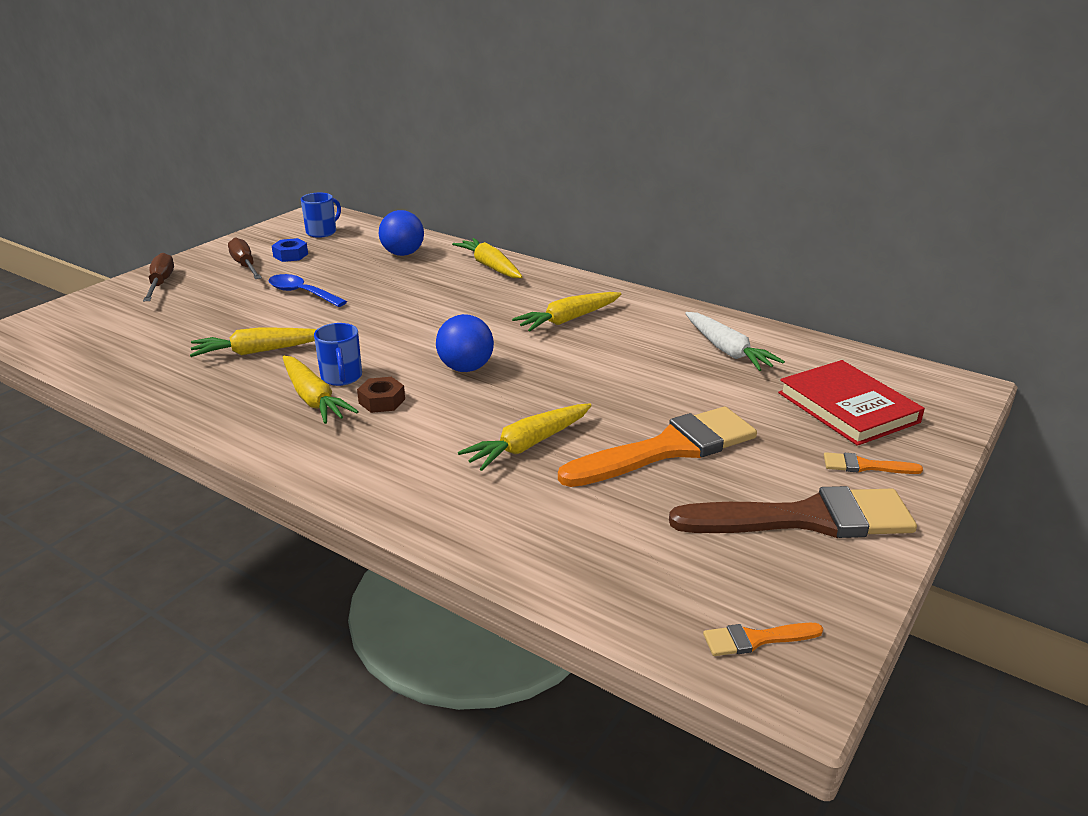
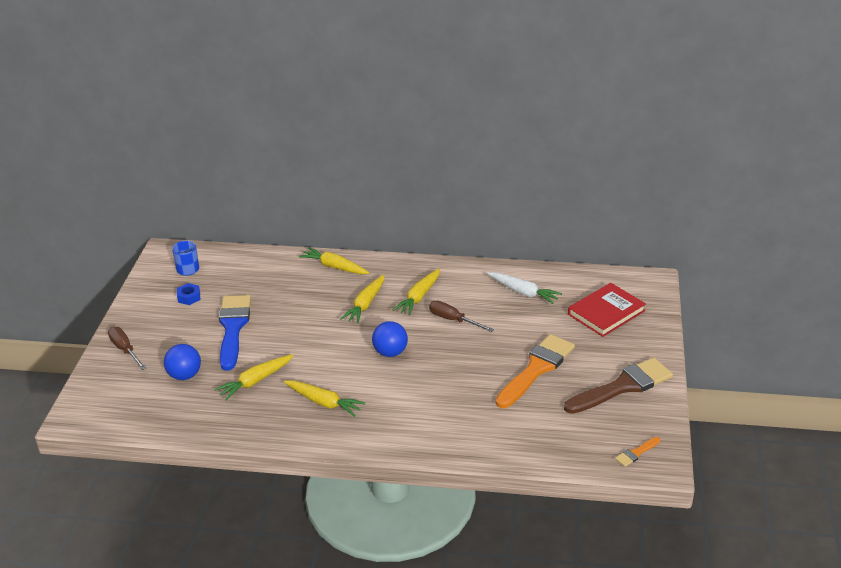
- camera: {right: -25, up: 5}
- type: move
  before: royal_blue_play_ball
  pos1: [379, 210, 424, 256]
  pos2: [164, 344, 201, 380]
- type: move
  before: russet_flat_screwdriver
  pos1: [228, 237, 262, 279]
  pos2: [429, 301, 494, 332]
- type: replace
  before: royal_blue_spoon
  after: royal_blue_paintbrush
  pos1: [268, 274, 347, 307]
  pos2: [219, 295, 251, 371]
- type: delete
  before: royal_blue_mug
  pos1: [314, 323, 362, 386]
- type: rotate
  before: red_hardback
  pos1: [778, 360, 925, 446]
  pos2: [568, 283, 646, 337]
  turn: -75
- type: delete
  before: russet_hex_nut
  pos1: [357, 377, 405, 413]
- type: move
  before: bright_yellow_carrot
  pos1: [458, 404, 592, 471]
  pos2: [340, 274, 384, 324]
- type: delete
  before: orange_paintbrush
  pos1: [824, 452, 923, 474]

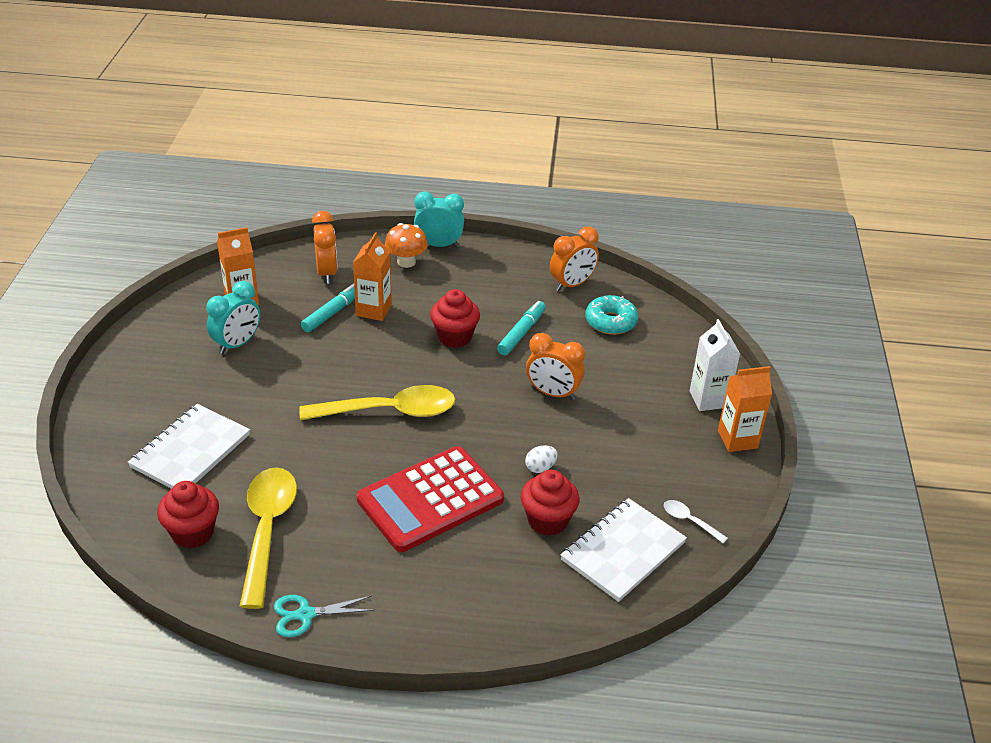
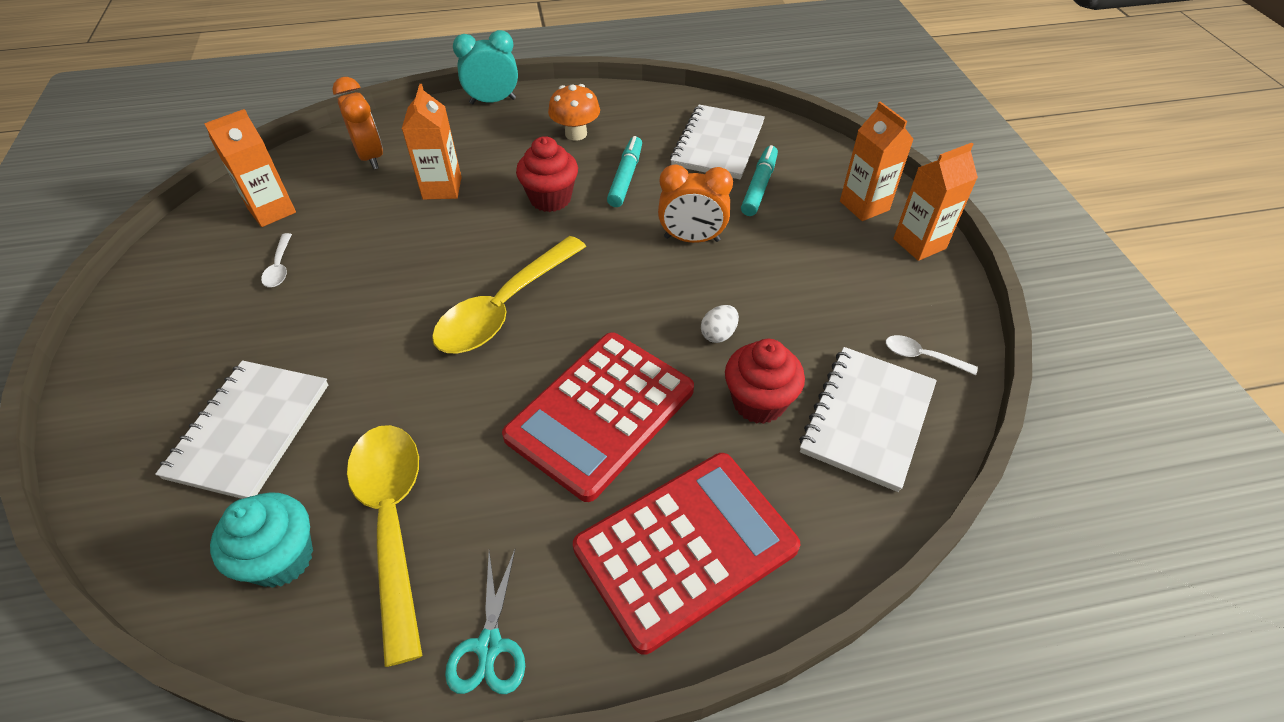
- camera: {right: -15, up: 10}
- type: move
  before: orange_fungus
  pos1: [385, 223, 428, 268]
  pos2: [548, 84, 600, 141]
- type: delete
  before: orange_bedside_clock
  pos1: [550, 226, 599, 291]
- type: replace
  before: turquoise_bedside_clock
  after: snow-white_spoon
  pos1: [206, 281, 260, 354]
  pos2: [261, 233, 292, 287]
- type: move
  before: turquoise_marker
  pos1: [301, 283, 355, 332]
  pos2: [741, 145, 778, 216]
- type: replace
  before: turquoise_donut
  after: snow-white_notebook
  pos1: [585, 295, 638, 335]
  pos2: [670, 105, 765, 179]
- type: recolor
  before: snow-white_juice_carton
  after: orange_juice_carton
  pos1: [690, 319, 740, 411]
  pos2: [840, 101, 914, 221]
- type: rotate
  before: bright_yellow_spoon
  pos1: [299, 385, 455, 420]
  pos2: [432, 236, 586, 353]
  turn: 150
- type: recolor
  before: red_cupcake
  after: turquoise_cupcake
  pos1: [157, 481, 219, 548]
  pos2: [210, 492, 313, 588]
- type: rotate
  before: turquoise_shears
  pos1: [274, 595, 374, 637]
  pos2: [445, 550, 525, 694]
  turn: -60
- type: insert
  after: red_adding_machine
  pos2: [573, 453, 801, 655]

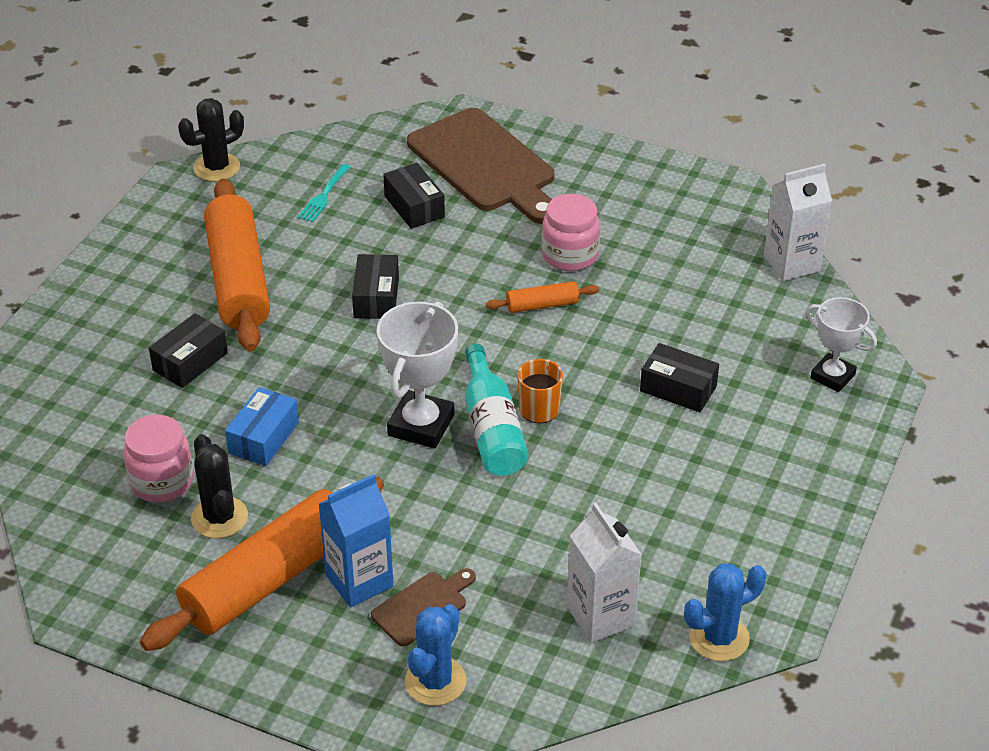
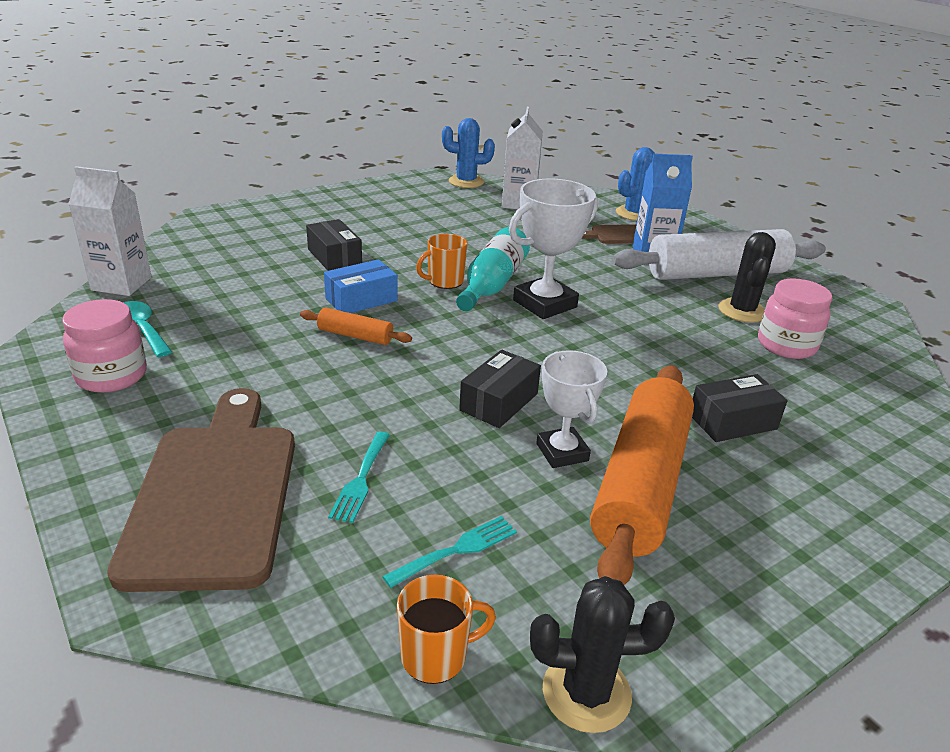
- camera: {right: -150, up: -10}
- type: replace
  before: ebony_parcel
  after: turquoise_dinner_fork
  pos1: [383, 163, 445, 229]
  pos2: [328, 432, 390, 523]
- type: move
  before: pink_jar
  pos1: [542, 194, 600, 271]
  pos2: [62, 299, 147, 393]
- type: move
  before: snow-white_award_cup
  pos1: [806, 297, 877, 392]
  pos2: [536, 350, 607, 468]
- type: move
  before: royal_blue_parcel
  pos1: [225, 387, 299, 466]
  pos2: [324, 259, 398, 313]
- type: recolor
  before: orange_dough_roller
  after: snow-white_dough_roller
  pos1: [140, 477, 384, 651]
  pos2: [612, 229, 826, 280]
- type: insert
  after: turquoise_spoon
  pos2: [124, 301, 172, 357]
- type: insert
  after: orange_mug
  pos2: [397, 575, 496, 684]

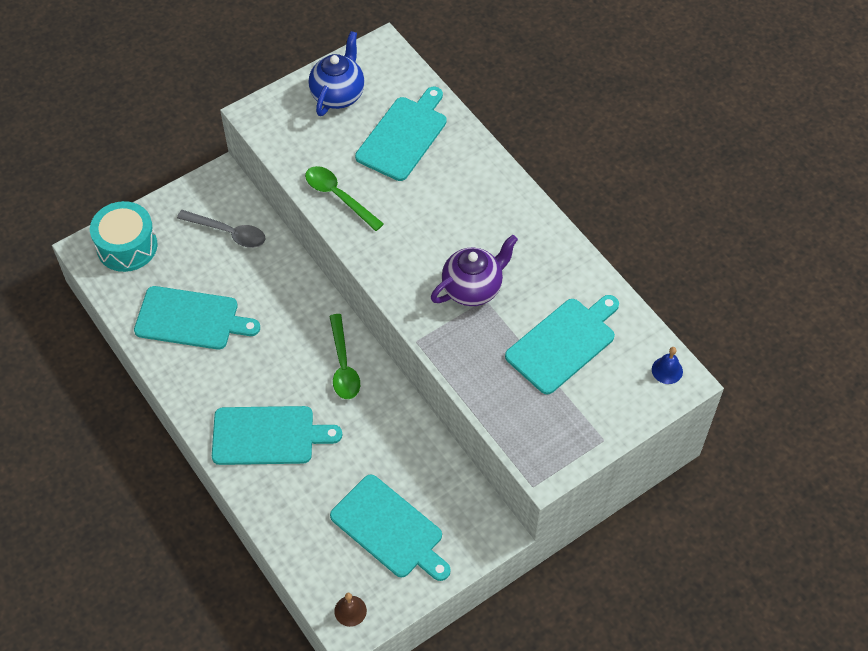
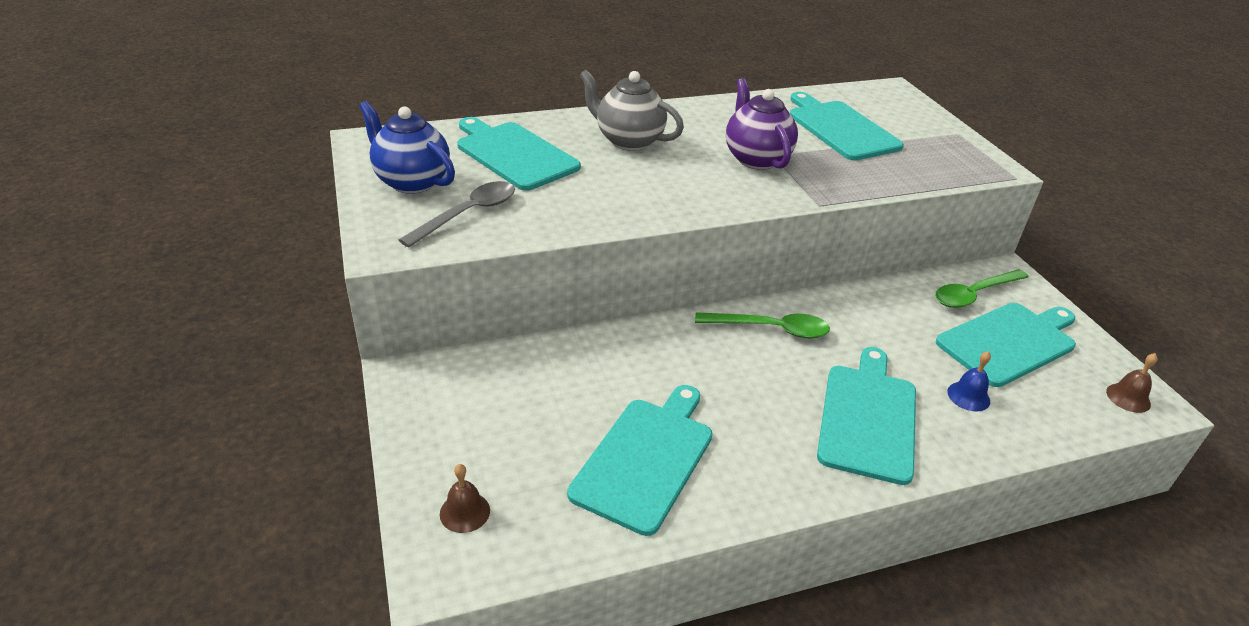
- camera: {right: -75, up: -20}
- type: move
  before: leaf-green_spoon
  pos1: [305, 166, 384, 231]
  pos2: [935, 269, 1028, 308]
- type: replace
  before: turquoise_snare_drum
  after: russet_hand_bell
  pos1: [90, 201, 157, 272]
  pos2: [440, 464, 490, 533]
- type: move
  before: ash-grey_spoon
  pos1: [177, 210, 266, 248]
  pos2: [399, 181, 515, 248]
- type: move
  before: royal_blue_hand_bell
  pos1: [652, 347, 683, 384]
  pos2: [947, 351, 991, 411]
- type: insert
  after: ash-grey_china_teapot
  pos2: [580, 70, 684, 151]

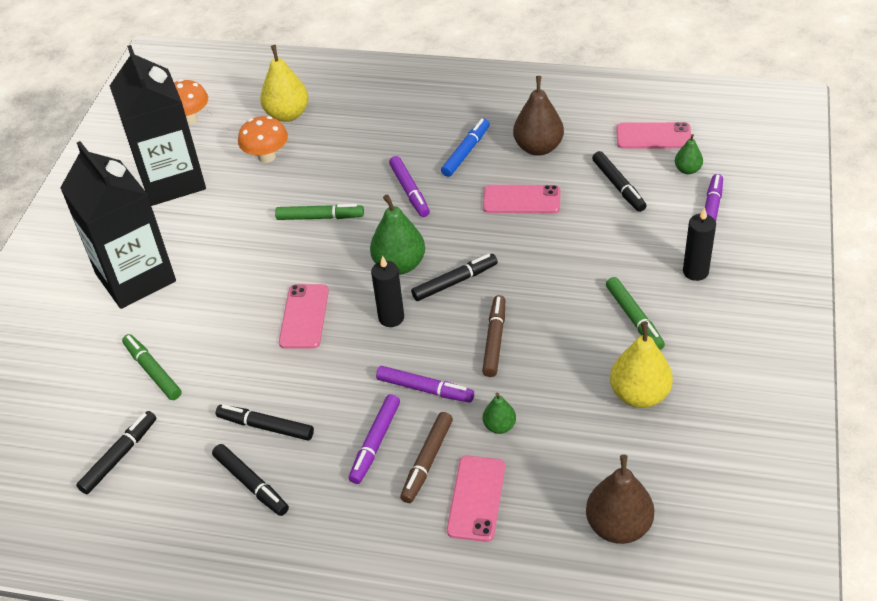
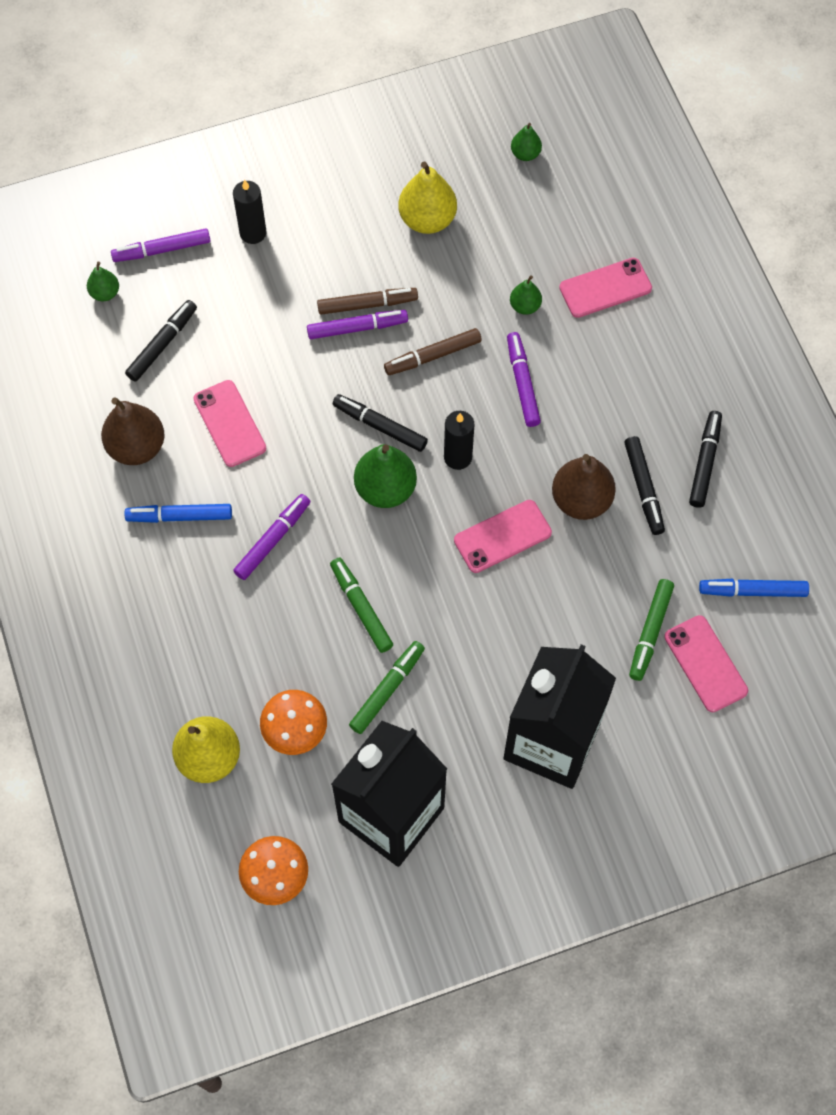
- camera: {right: -125, up: 20}
- type: move
  before: pink_mobile_phone
  pos1: [616, 122, 691, 149]
  pos2: [664, 615, 748, 712]
- type: move
  before: leaf-green_marker
  pos1: [606, 277, 665, 350]
  pos2: [349, 641, 425, 734]
- type: move
  before: royal_purple_marker
  pos1: [349, 394, 400, 484]
  pos2: [307, 310, 408, 339]
- type: recolor
  before: ebony_marker
  after: royal_blue_marker
  pos1: [76, 411, 157, 494]
  pos2: [699, 579, 809, 597]
- type: move
  before: russet_marker
  pos1: [400, 412, 453, 503]
  pos2: [317, 288, 418, 315]
- type: move
  before: russet_toy_pear
  pos1: [586, 454, 654, 544]
  pos2: [552, 454, 616, 520]
- type: insert
  after: leaf-green_toy_pear
  pos2: [511, 123, 542, 161]

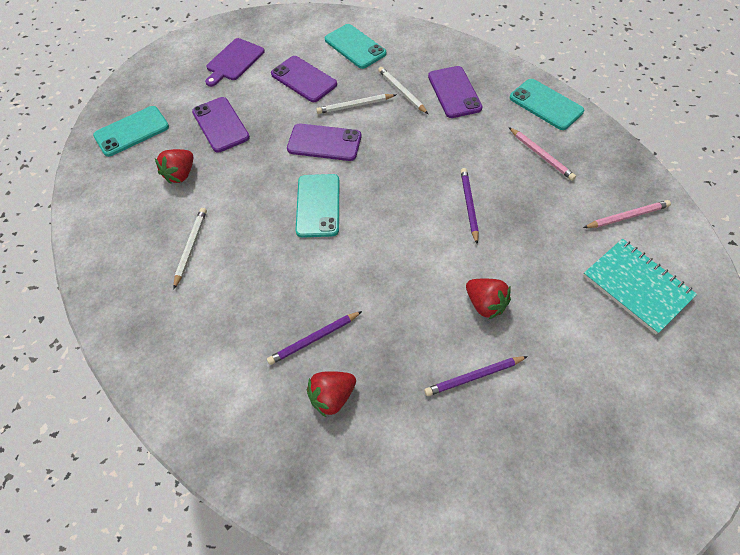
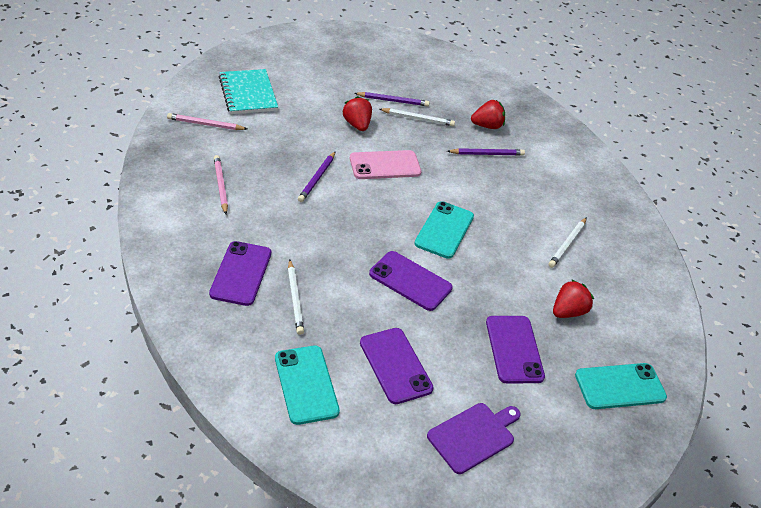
- camera: {right: -165, up: -15}
- type: delete
  before: turquoise_mobile_phone
  pos1: [510, 79, 584, 130]
- type: move
  before: snow-white_lead_pencil
  pos1: [316, 94, 396, 114]
  pos2: [379, 108, 455, 126]
- type: insert
  after: pink_mobile_phone
  pos2: [350, 150, 421, 179]

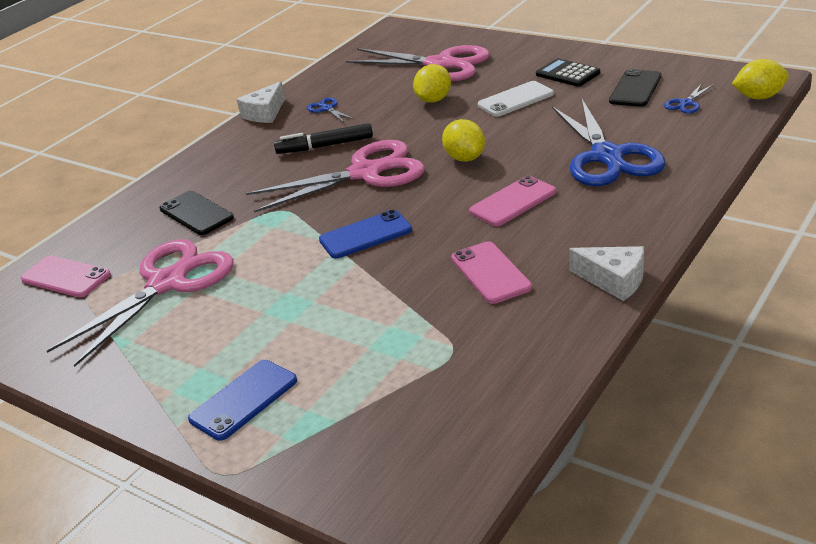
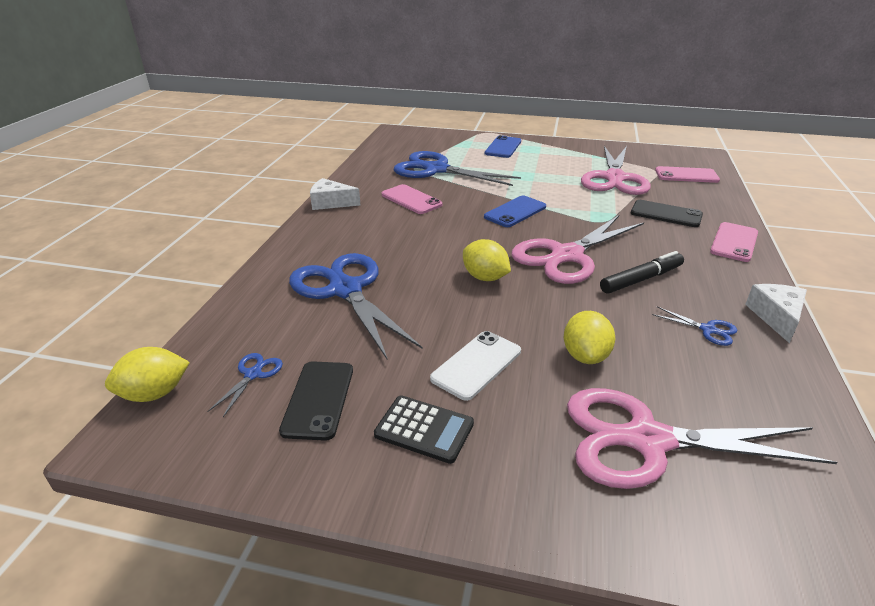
- camera: {right: 155, up: 0}
- type: move
  before: pink_mobile_phone
  pos1: [469, 175, 556, 226]
  pos2: [710, 222, 758, 262]
- type: insert
  after: royal_blue_shears
  pos2: [394, 151, 521, 186]

